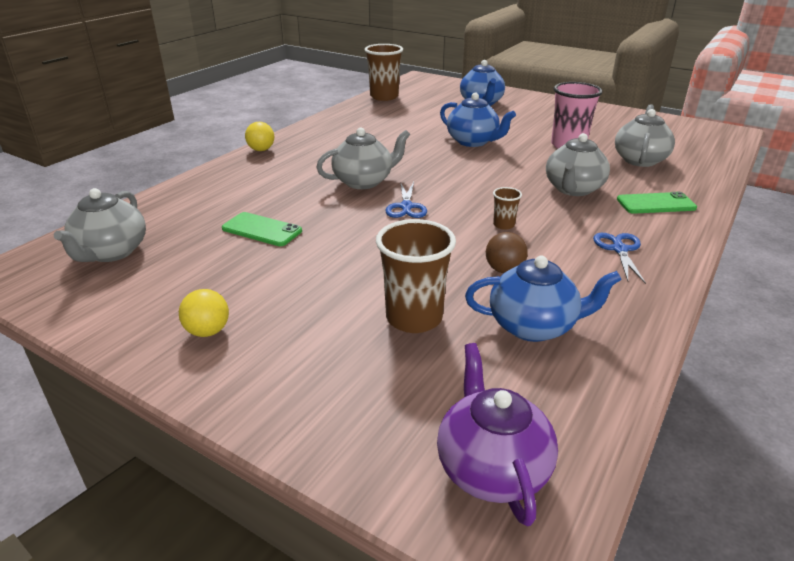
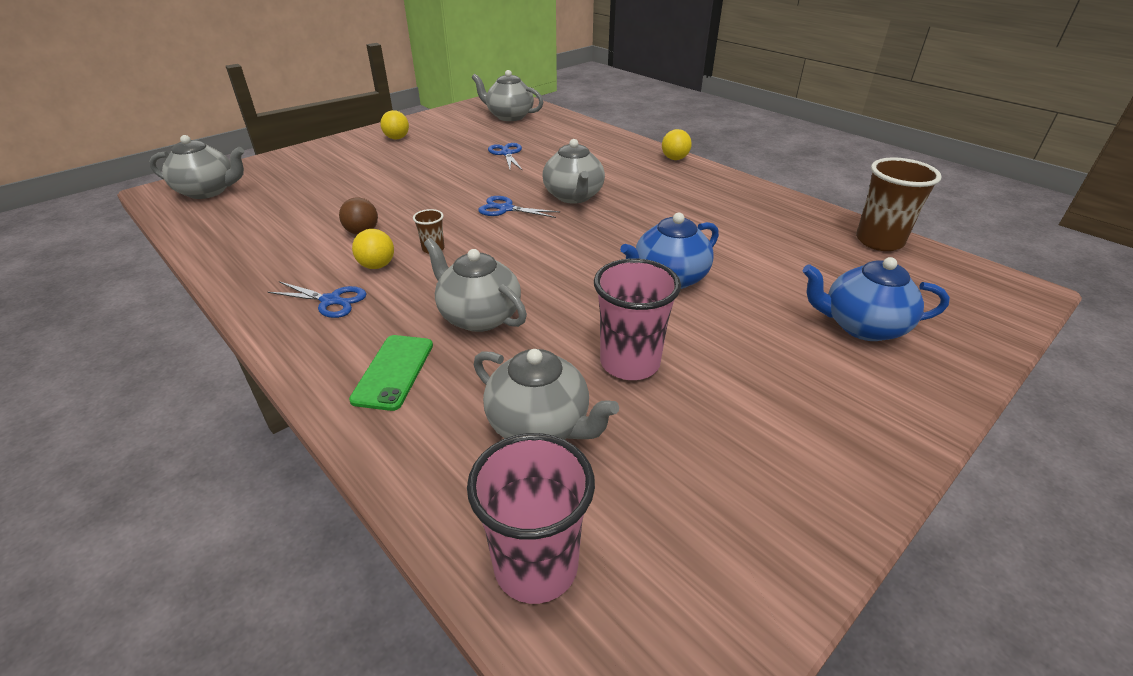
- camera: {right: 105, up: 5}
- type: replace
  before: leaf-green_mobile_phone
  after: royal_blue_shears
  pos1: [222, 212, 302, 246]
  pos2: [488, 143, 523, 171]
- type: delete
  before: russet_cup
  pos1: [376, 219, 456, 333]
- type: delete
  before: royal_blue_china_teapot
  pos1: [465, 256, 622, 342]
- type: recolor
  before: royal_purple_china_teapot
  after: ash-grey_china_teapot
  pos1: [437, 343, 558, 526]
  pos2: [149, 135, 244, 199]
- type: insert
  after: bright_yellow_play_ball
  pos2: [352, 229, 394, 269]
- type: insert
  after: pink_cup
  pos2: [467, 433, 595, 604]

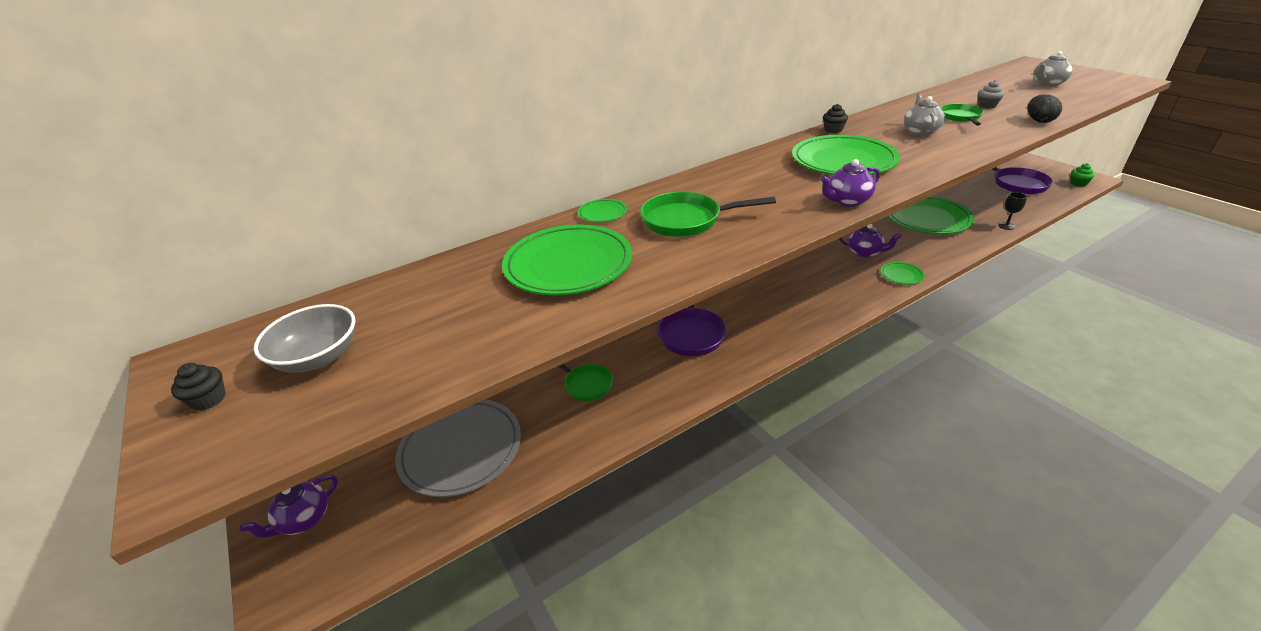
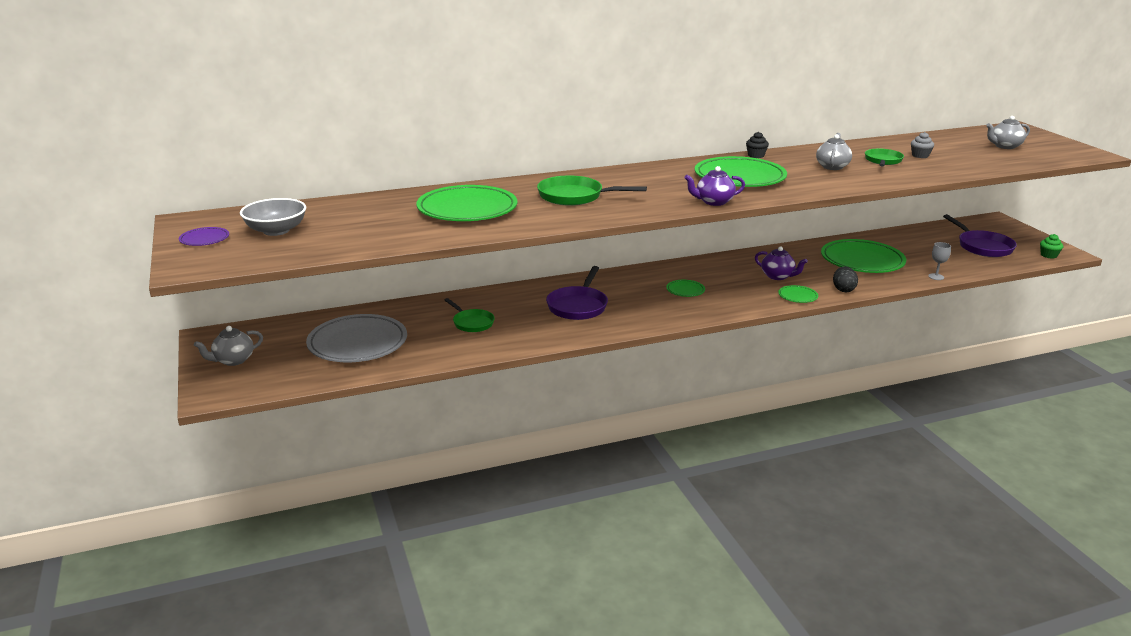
- camera: {right: 10, up: -10}
- type: move
  before: ebony_toy_egg
  pos1: [1028, 94, 1062, 123]
  pos2: [833, 266, 858, 292]
- type: recolor
  before: ebony_wine_glass
  after: ash-grey_wine_glass
  pos1: [998, 192, 1027, 230]
  pos2: [928, 242, 951, 280]
- type: move
  before: leaf-green_plate
  pos1: [578, 199, 627, 223]
  pos2: [666, 280, 705, 297]
- type: replace
  before: ebony_cupcake
  after: royal_purple_plate
  pos1: [171, 363, 226, 411]
  pos2: [179, 227, 229, 246]
- type: recolor
  before: royal_purple_china_teapot
  after: ash-grey_china_teapot
  pos1: [240, 475, 338, 538]
  pos2: [194, 326, 263, 366]

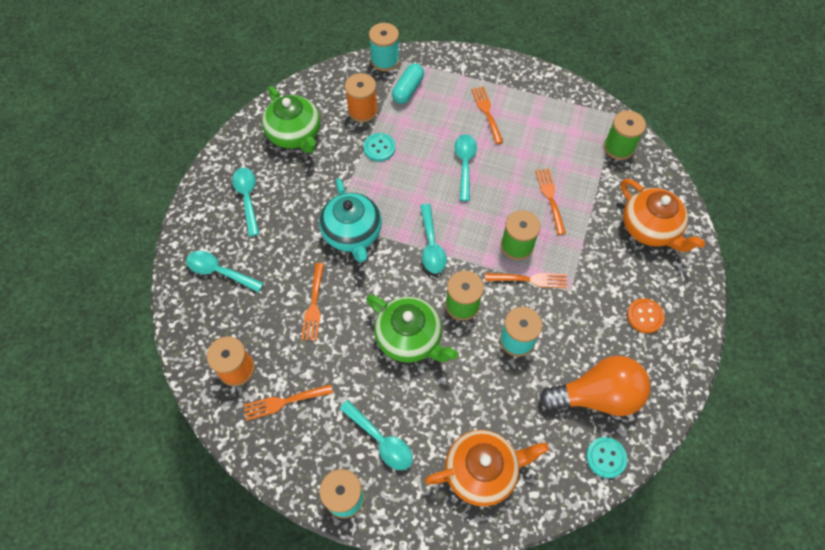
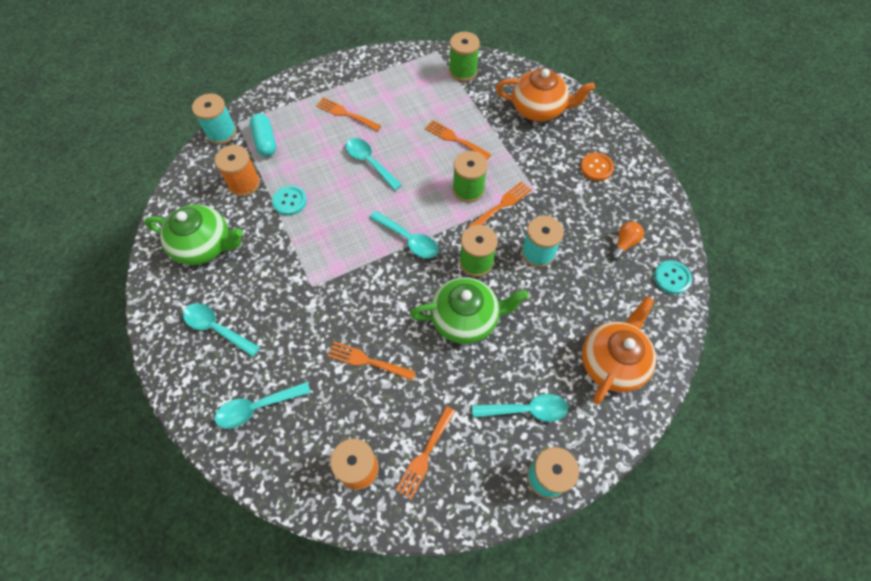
- camera: {right: -45, up: 0}
- type: delete
  before: turquoise_china_teapot
  pos1: [319, 178, 382, 262]
- type: rotate
  before: orange_dinner_fork
  pos1: [301, 263, 324, 341]
  pos2: [328, 341, 416, 381]
  turn: 150
- type: resize
  before: orange_light_bulb
  pos1: [540, 356, 651, 416]
  pos2: [611, 222, 644, 260]
  scale: 0.45

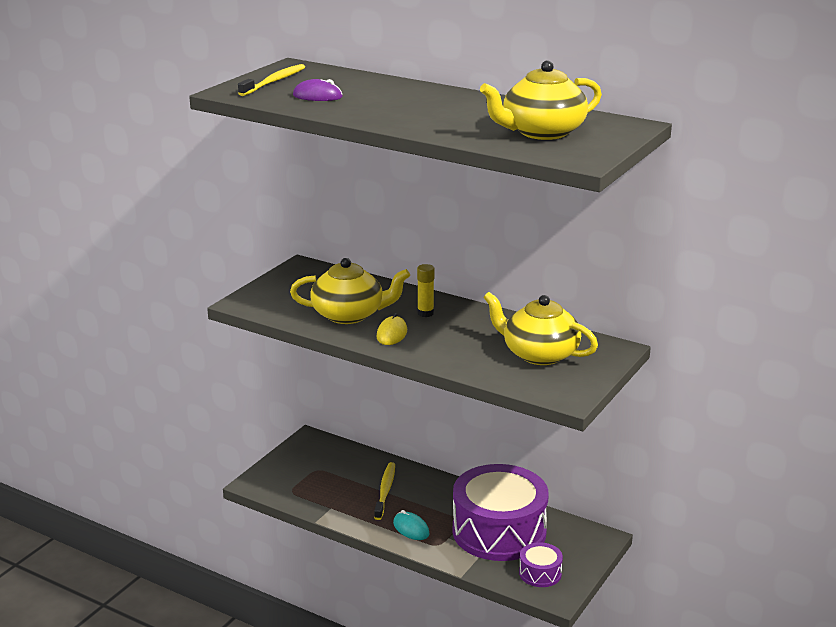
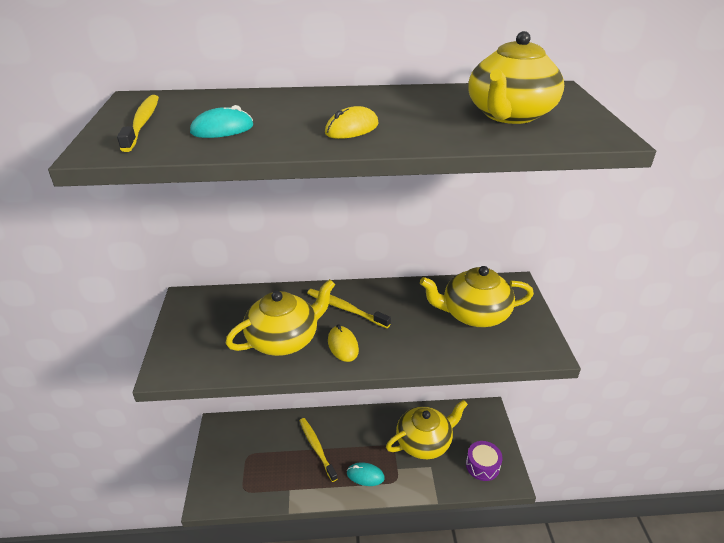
- camera: {right: -35, up: 10}
- type: recolor
  before: royal_purple_PC_mouse
  after: turquoise_PC_mouse
  pos1: [293, 79, 343, 101]
  pos2: [190, 105, 253, 138]
- type: replace
  before: bright_yellow_stick_of_glue
  after: bright_yellow_dental_brush
  pos1: [417, 264, 435, 317]
  pos2: [307, 289, 391, 328]
- type: replace
  before: royal_purple_snare_drum
  after: bright_yellow_china_teapot
  pos1: [453, 464, 549, 561]
  pos2: [386, 400, 468, 459]
- type: insert
  after: bright_yellow_PC_mouse
  pos2: [325, 106, 379, 139]

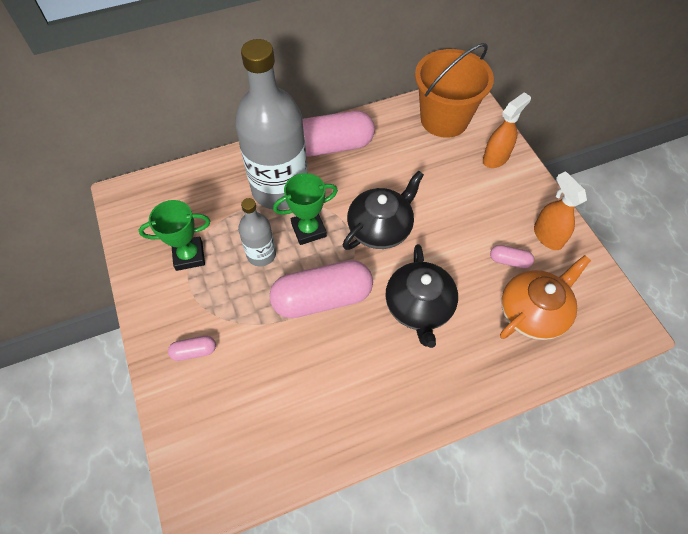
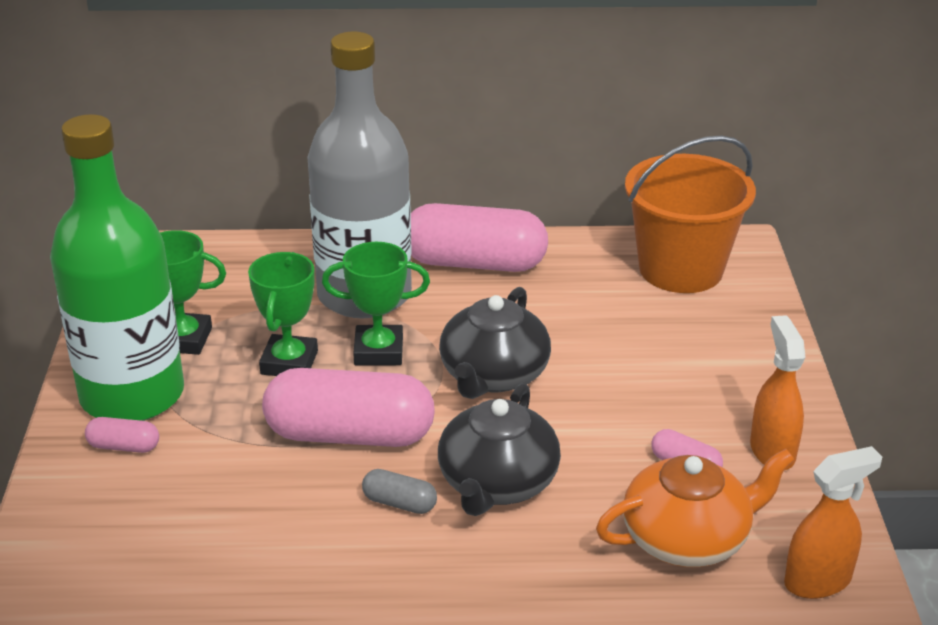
- camera: {right: 20, up: -25}
- type: move
  before: orange_spray_cleaner
  pos1: [483, 92, 531, 168]
  pos2: [784, 446, 882, 599]
- type: rotate
  before: ebony_china_teapot
  pos1: [343, 171, 424, 250]
  pos2: [439, 287, 551, 399]
  turn: 135
- type: replace
  before: ash-grey_bottle
  after: leaf-green_award_cup
  pos1: [238, 198, 276, 266]
  pos2: [248, 252, 318, 376]
- type: insert
  after: leaf-green_bottle
  pos2: [50, 114, 184, 421]
- type: insert
  after: ash-grey_pill
  pos2: [362, 469, 437, 514]

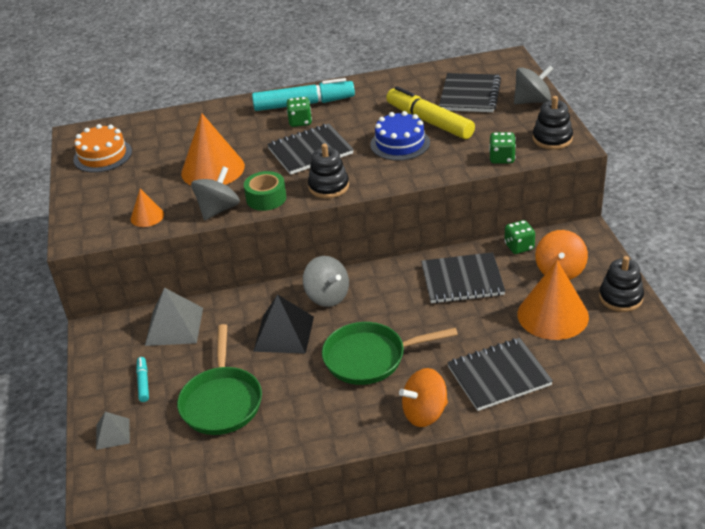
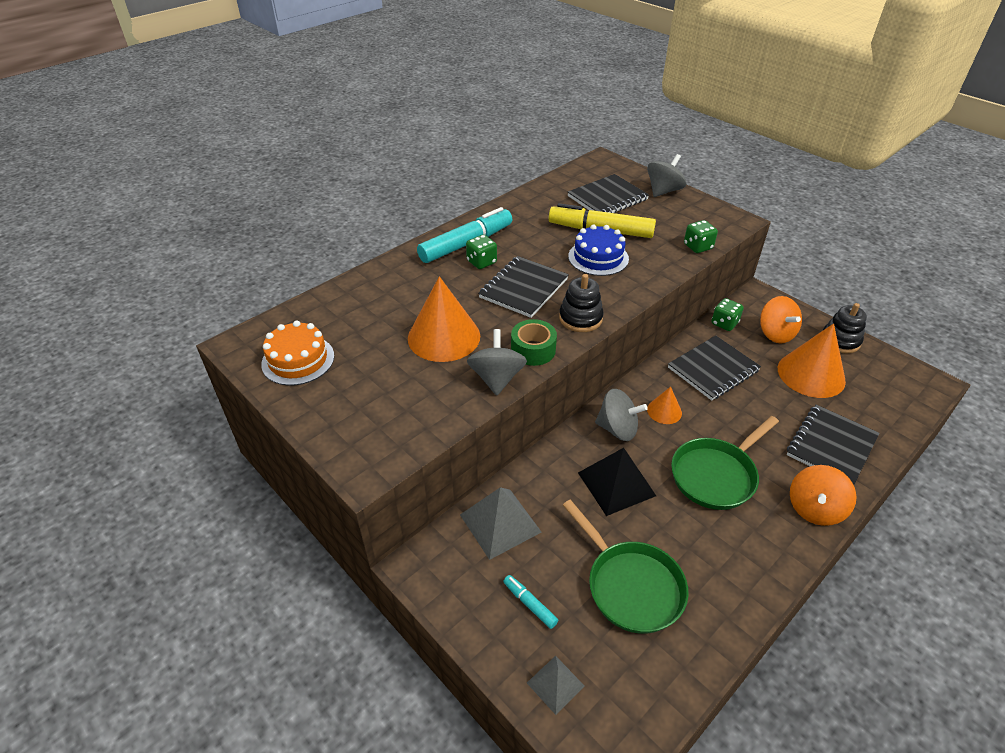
- camera: {right: -35, up: 5}
- type: rotate
  before: ebony_notebook
  pos1: [439, 73, 501, 112]
  pos2: [568, 174, 649, 213]
  turn: 75
- type: delete
  before: ebony_stacking_rings
  pos1: [532, 96, 573, 150]
- type: move
  before: orange_cone
  pos1: [131, 189, 164, 227]
  pos2: [647, 387, 682, 424]

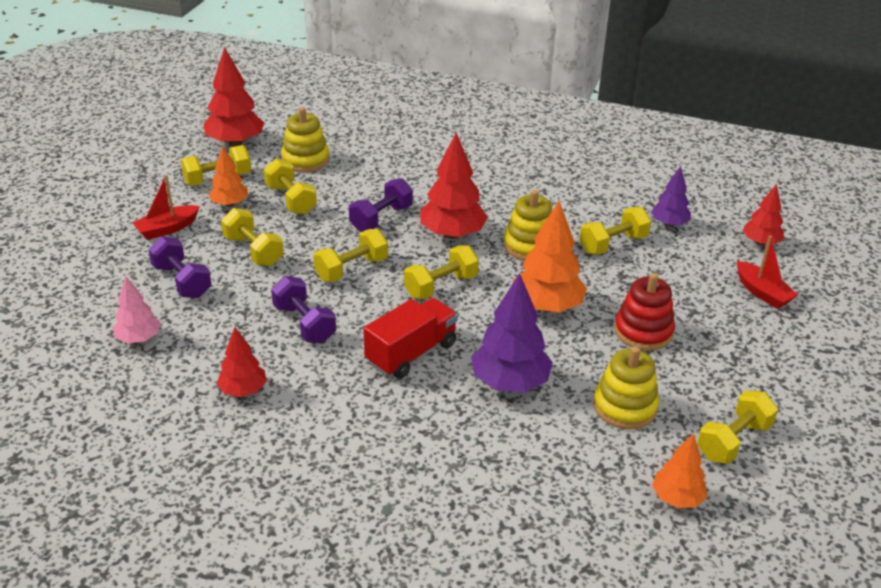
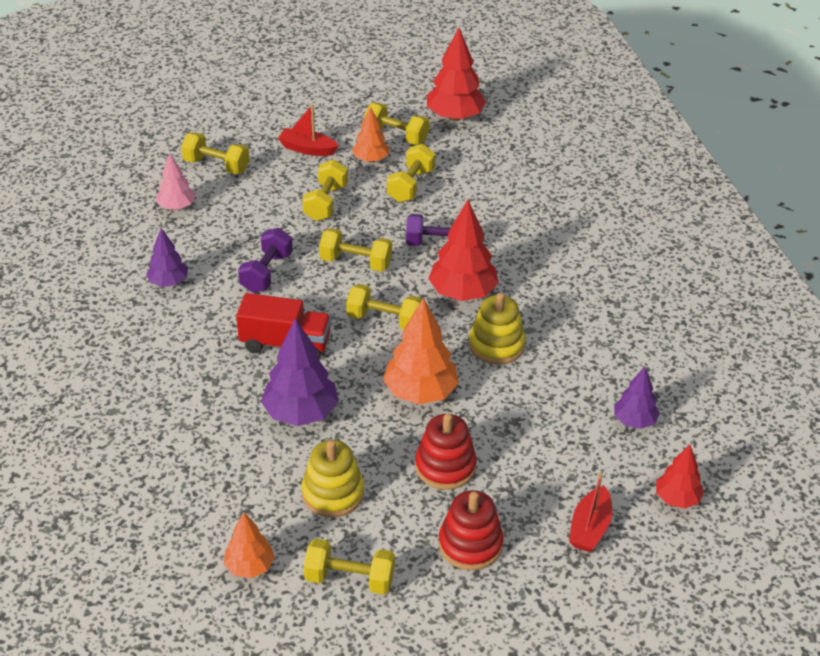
- camera: {right: 55, up: 5}
- type: delete
  before: bright_yellow_stacking_rings
  pos1: [281, 107, 330, 172]
- type: move
  before: bright_yellow_hand_weight
  pos1: [580, 207, 651, 255]
  pos2: [181, 132, 249, 174]
- type: delete
  before: royal_purple_hand_weight
  pos1: [148, 236, 211, 298]
- type: recolor
  before: red_toy_tree
  after: royal_purple_toy_tree
  pos1: [217, 327, 267, 397]
  pos2: [146, 228, 188, 287]
- type: insert
  after: red_stacking_rings
  pos2: [439, 490, 504, 570]

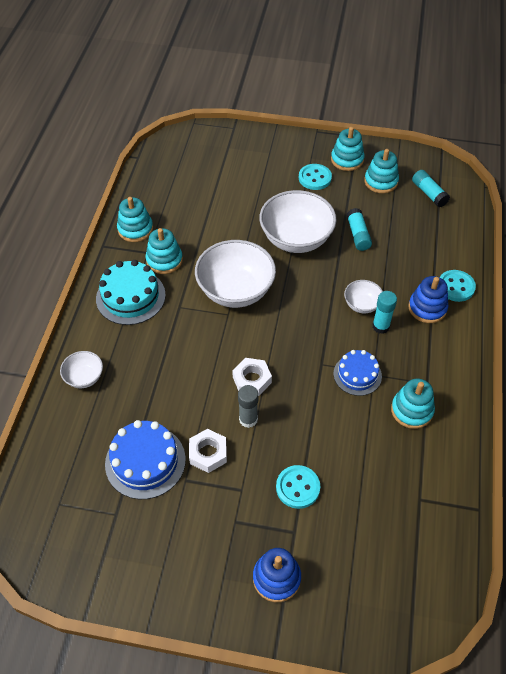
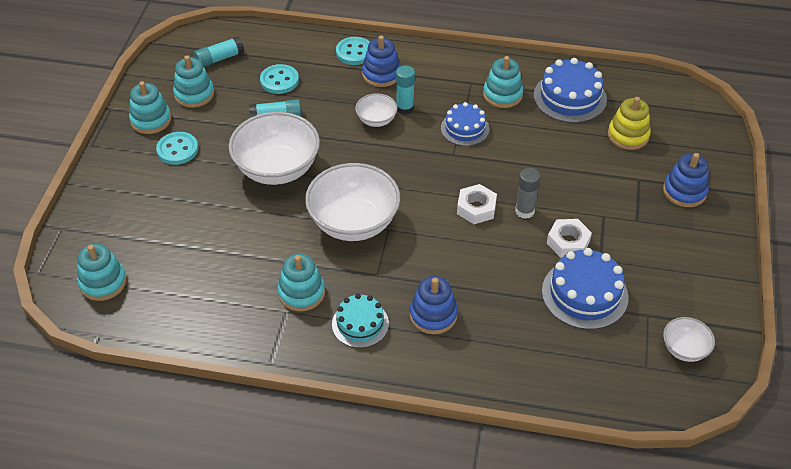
- camera: {right: -90, up: -5}
- type: move
  before: turquoise_stacking_rings
  pos1: [117, 197, 153, 242]
  pos2: [77, 244, 127, 301]
- type: resize
  before: turquoise_cake
  pos1: [96, 260, 166, 325]
  pos2: [332, 294, 389, 348]
  scale: 0.65
- type: move
  before: snow-white_serving_bowl
  pos1: [60, 351, 103, 388]
  pos2: [663, 317, 715, 362]
- type: move
  before: turquoise_shirt_button
  pos1: [276, 465, 320, 509]
  pos2: [260, 64, 299, 94]
- type: insert
  after: royal_blue_cake
  pos2: [534, 58, 607, 123]
- type: insert
  after: bright_yellow_stacking_rings
  pos2: [608, 97, 651, 150]
- type: insert
  after: royal_blue_stacking_rings
  pos2: [410, 276, 458, 335]

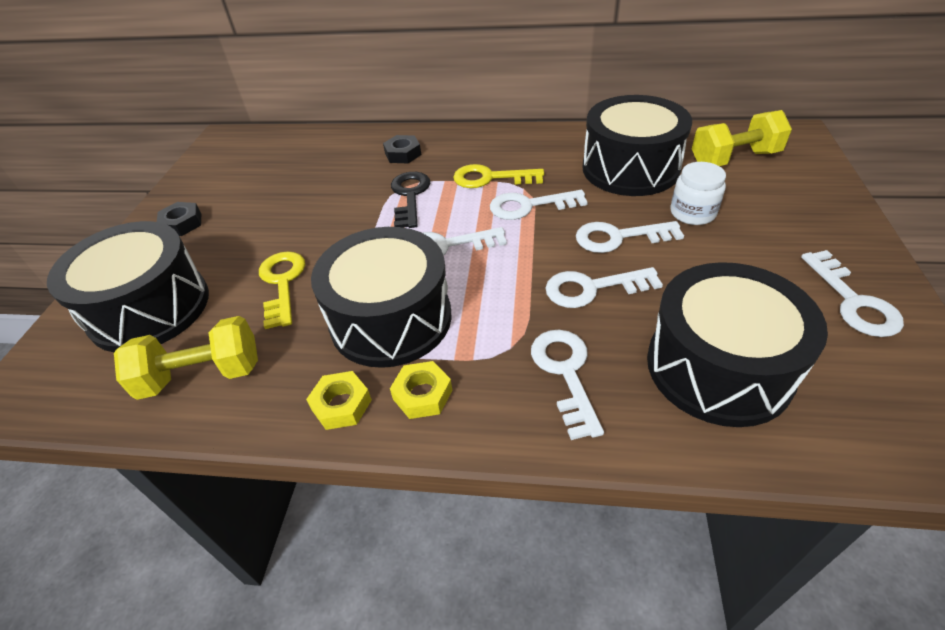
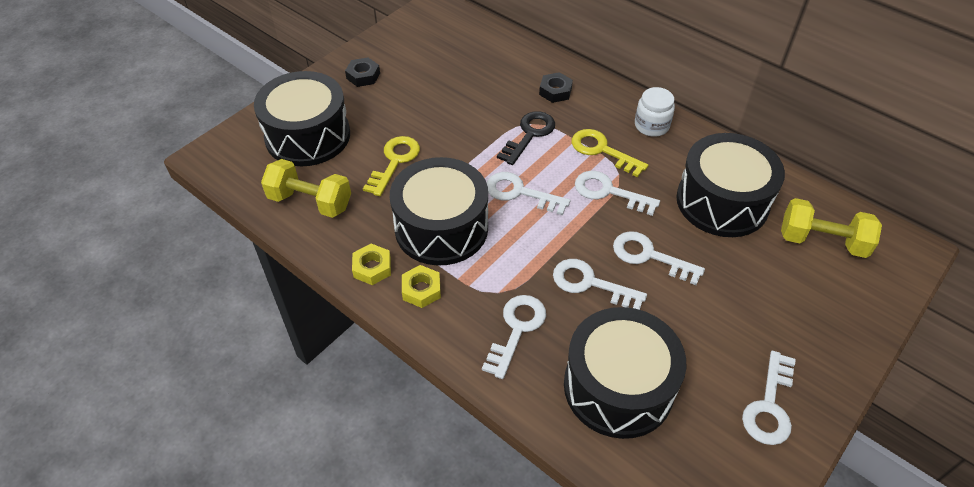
- camera: {right: 30, up: 5}
- type: move
  before: snow-white_jar
  pos1: [671, 162, 726, 225]
  pos2: [635, 87, 675, 137]

